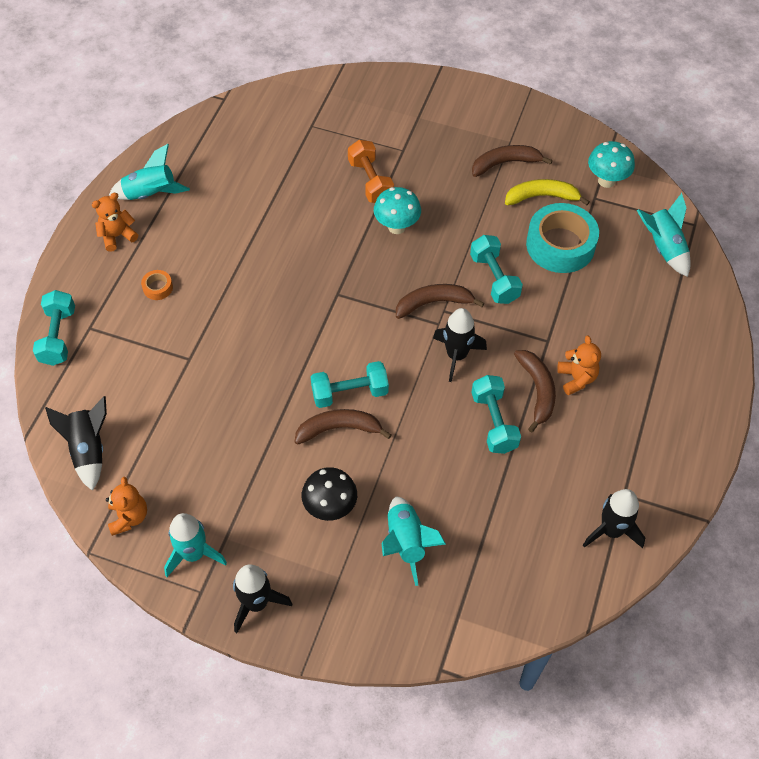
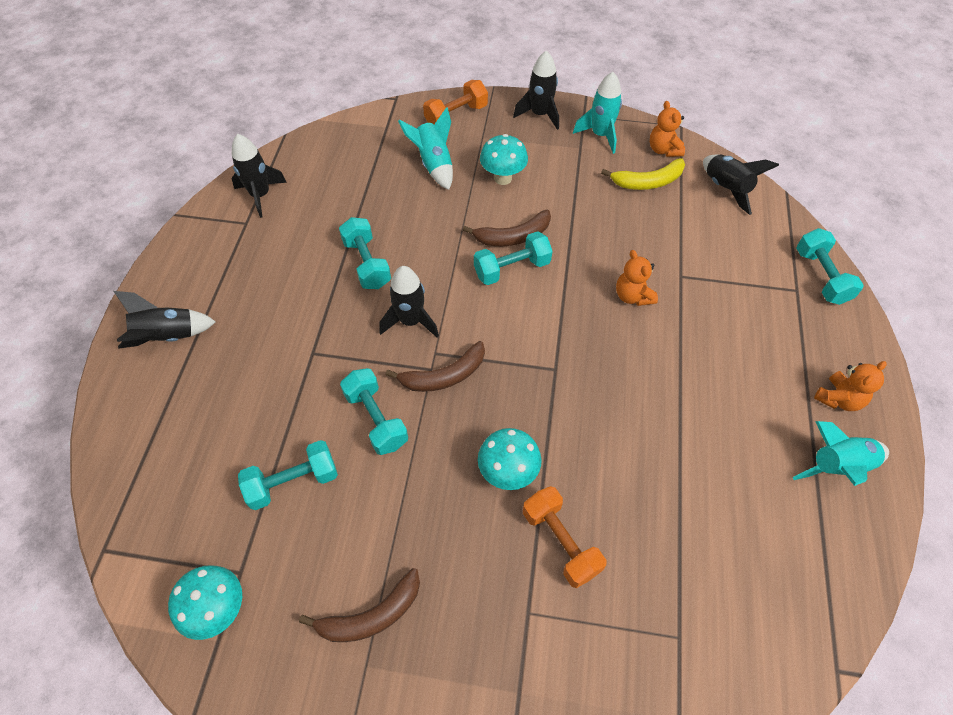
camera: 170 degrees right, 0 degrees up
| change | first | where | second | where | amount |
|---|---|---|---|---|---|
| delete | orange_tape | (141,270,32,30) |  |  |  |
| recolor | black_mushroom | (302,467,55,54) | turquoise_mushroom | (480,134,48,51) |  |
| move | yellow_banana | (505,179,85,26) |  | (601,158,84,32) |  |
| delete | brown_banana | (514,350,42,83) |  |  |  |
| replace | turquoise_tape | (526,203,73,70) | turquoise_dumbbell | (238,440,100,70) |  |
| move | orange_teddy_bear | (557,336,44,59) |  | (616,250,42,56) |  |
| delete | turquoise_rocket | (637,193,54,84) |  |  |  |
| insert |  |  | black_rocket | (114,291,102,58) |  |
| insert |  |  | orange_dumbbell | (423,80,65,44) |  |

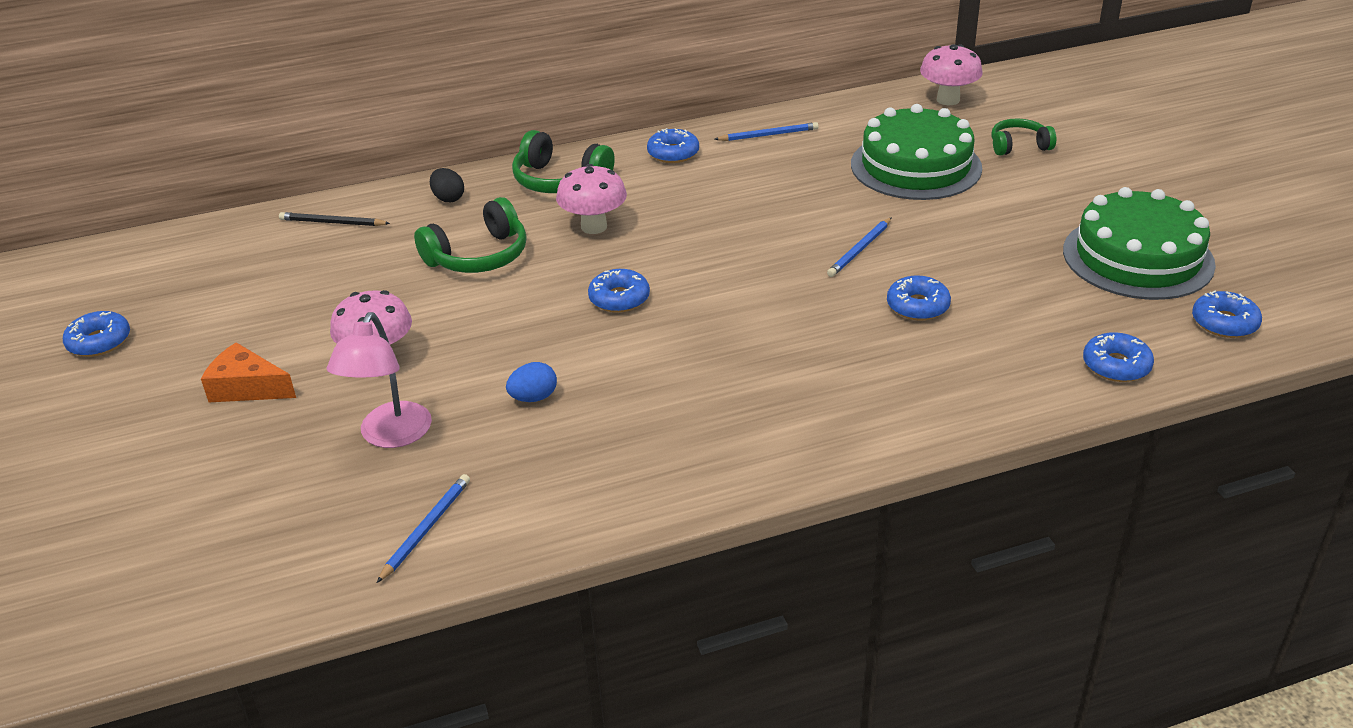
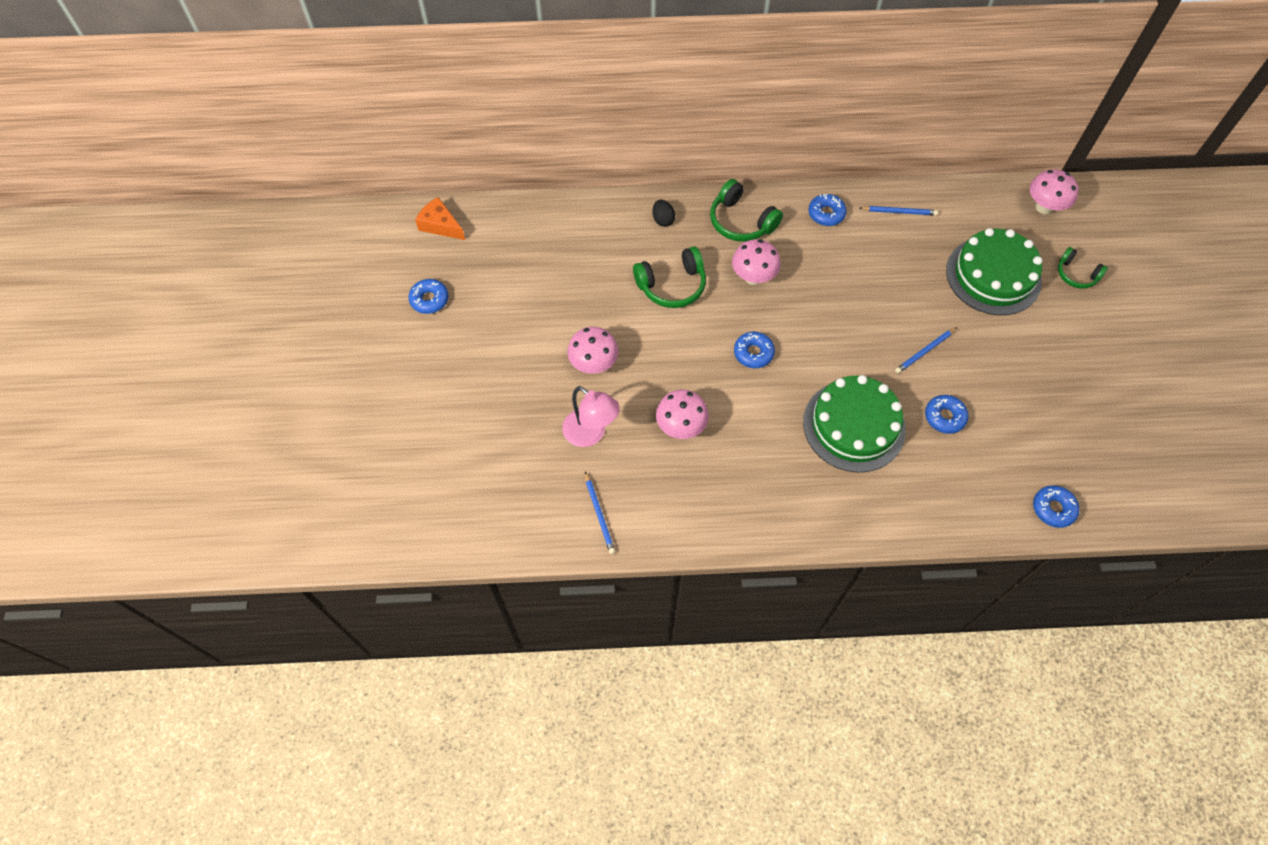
camera: 15 degrees right, 25 degrees up
| change | first | where | second | where | amount |
|---|---|---|---|---|---|
| move | orange_cheese | (201,342,95,60) |  | (415,197,50,43) |  |
| delete | black_pencil | (279,212,111,14) |  |  |  |
| rotate | pink_lamp | (327,312,105,136) |  | (562,386,58,61) | 75 degrees counterclockwise |
| rotate | blue_pencil | (377,474,93,109) |  | (585,472,30,82) | 120 degrees clockwise |
| replace | blue_egg | (506,362,51,40) | pink_mushroom | (656,390,53,49) |  |
| rotate | green_headphones | (991,119,65,37) |  | (1058,247,50,41) | 150 degrees counterclockwise |
| move | green_cake | (1063,187,153,113) |  | (803,375,103,98) |  |
| delete | blue_donut | (1192,291,70,47) |  |  |  |

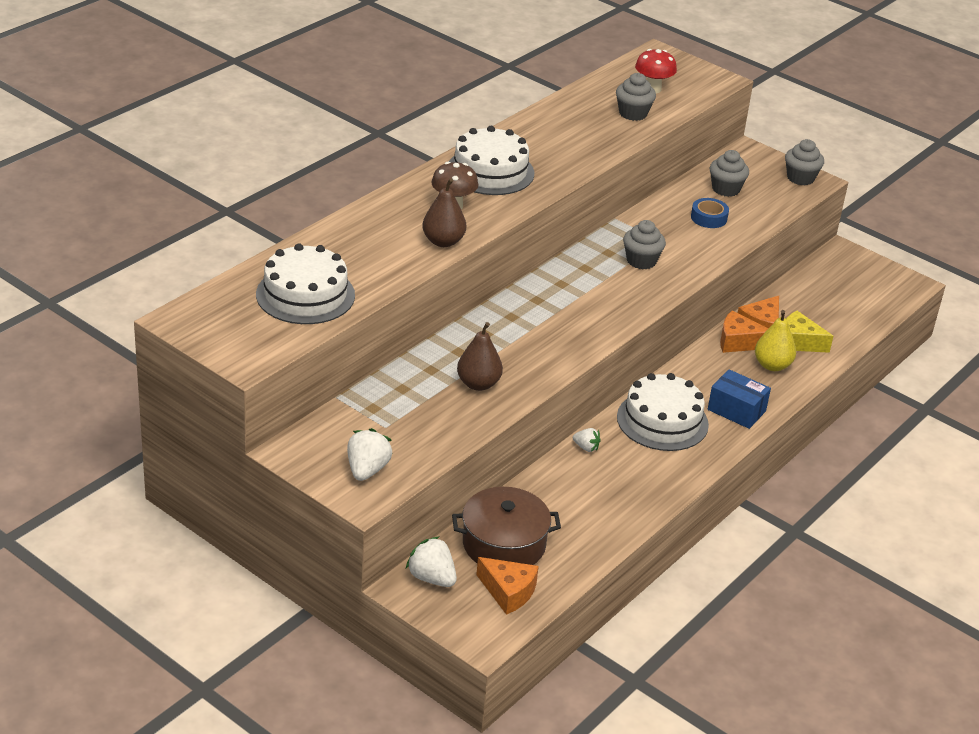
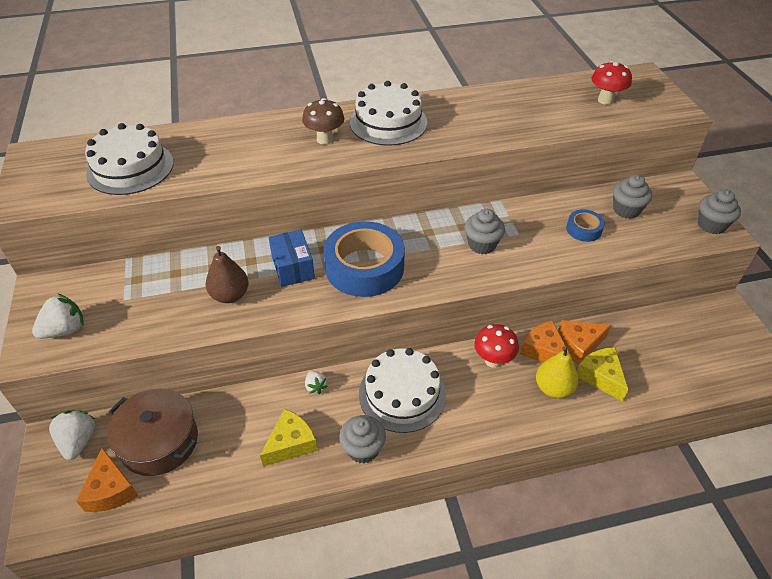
camera: 40 degrees right, 10 degrees up
| change | first | where | second | where | amount |
|---|---|---|---|---|---|
| delete | brown_pear | (422,178,44,69) |  |  |  |
| move | grey_cupcake | (616,73,40,48) |  | (339,415,47,48) |  |
| move | blue_box | (708,369,63,60) |  | (268,230,47,57) |  |
| insert |  |  | yellow_cheese | (260,409,58,58) |  |
| insert |  |  | blue_tape | (324,221,81,76) |  |
| insert |  |  | red_mushroom | (474,324,45,44) |  |

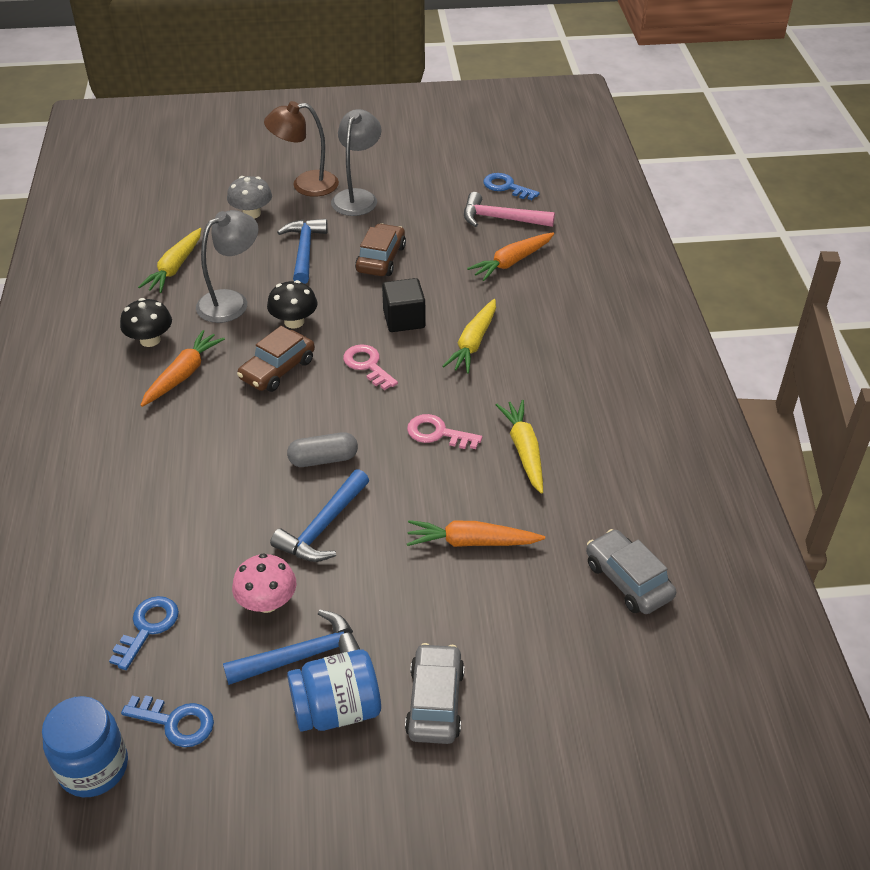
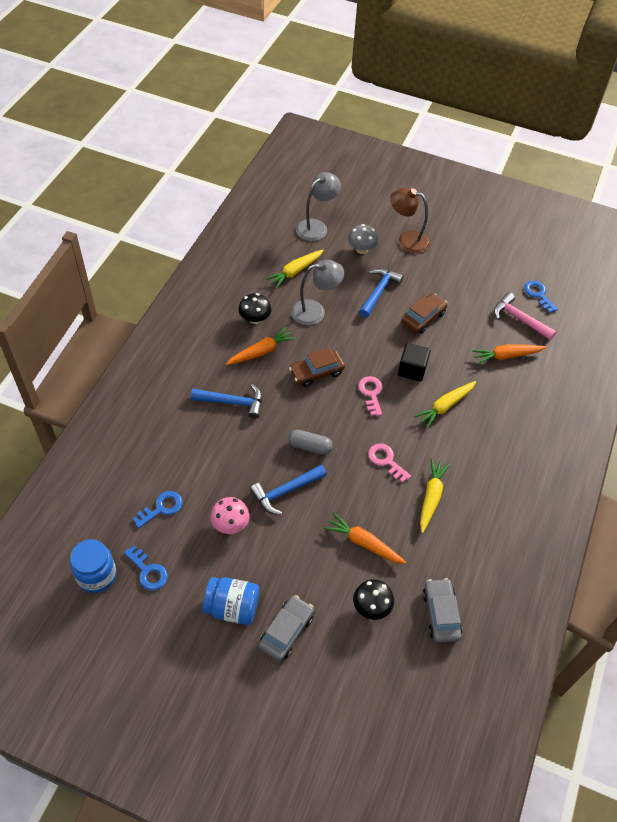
camera: 25 degrees right, 10 degrees up
| change | first | where | second | where | amount |
|---|---|---|---|---|---|
| move | blue_hammer | (223,609,137,76) |  | (191,384,71,35) |  |
| move | black_mushroom | (267,280,50,48) |  | (353,579,41,41) |  |
| move | grey_lamp | (331,109,50,107) |  | (296,172,45,69) |  |

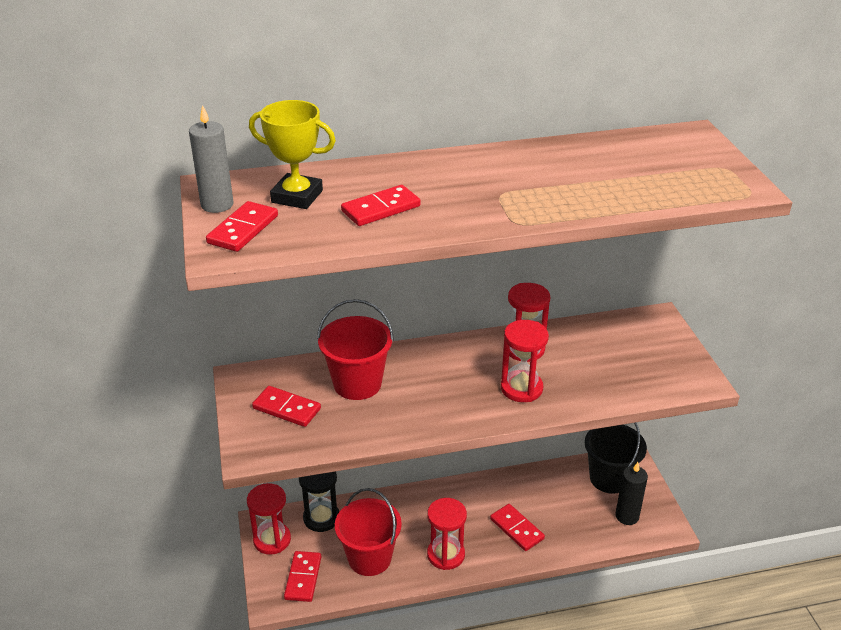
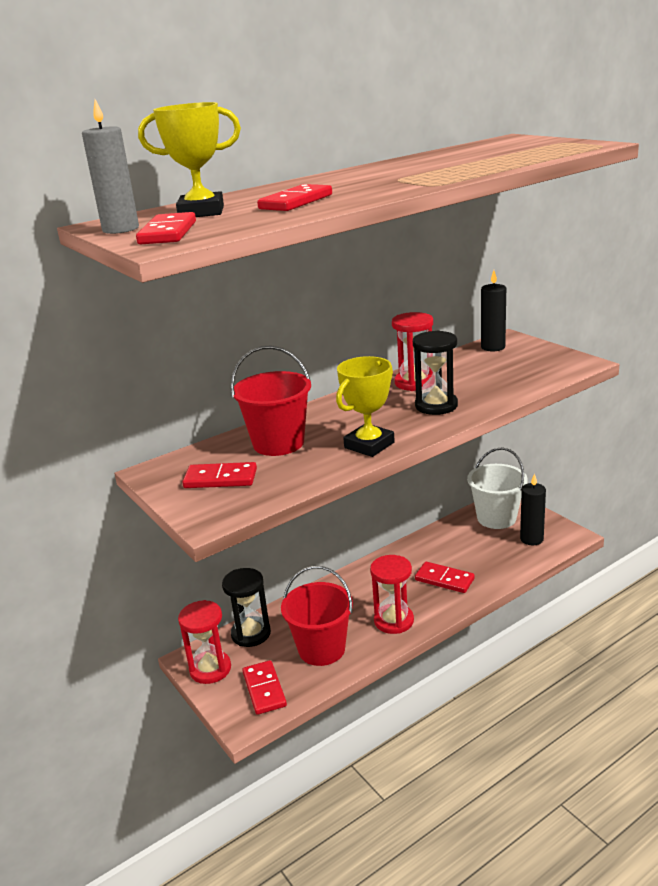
camera: 20 degrees left, 10 degrees down
| change | first | where | second | where | amount |
|---|---|---|---|---|---|
| recolor | red_hourglass | (501,320,48,82) | black_hourglass | (413,330,45,85) |  |
| recolor | black_bucket | (585,422,62,72) | white_bucket | (467,447,61,82) |  |
| insert |  |  | yellow_trophy | (336,356,59,101) |  |
| insert |  |  | black_candle | (481,270,25,81) |  |

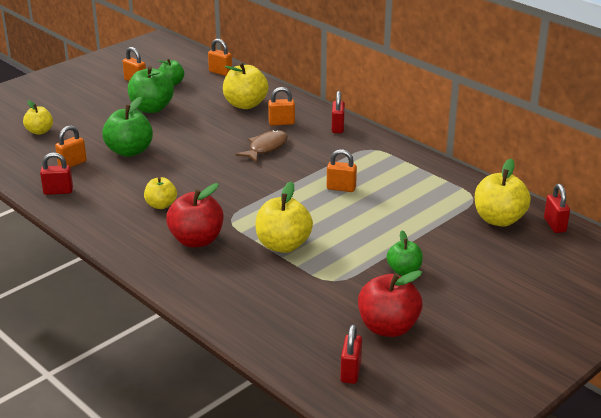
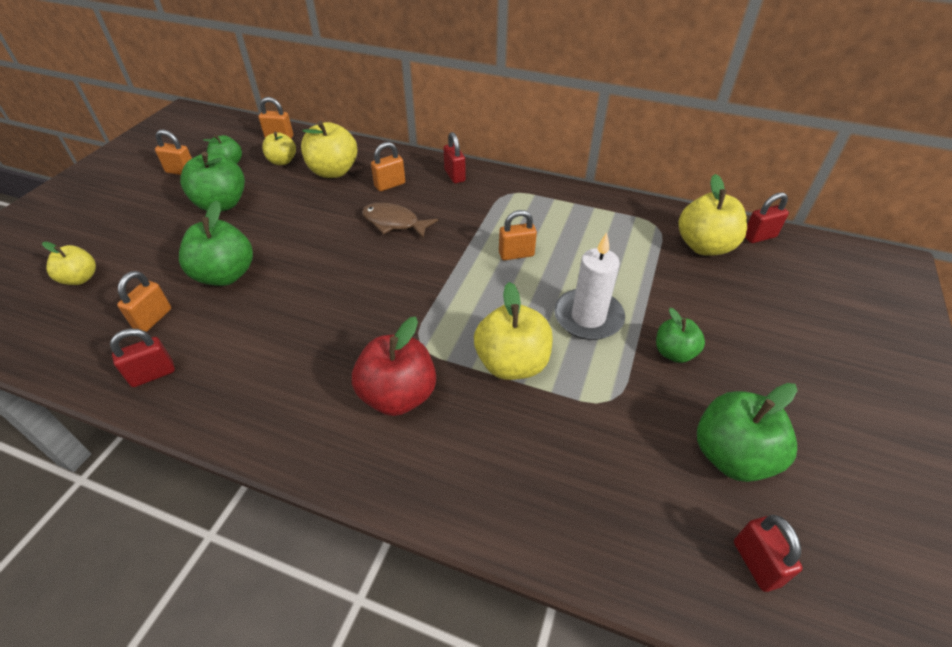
camera: 25 degrees left, 15 degrees up
| change | first | where | second | where | amount |
|---|---|---|---|---|---|
| move | yellow_apple | (144,177,33,32) |  | (262,132,34,33) |  |
| rotate | brown_fish | (236,130,52,32) |  | (362,202,76,36) | 75 degrees counterclockwise |
| recolor | red_apple | (358,270,65,67) | green_apple | (697,383,100,99) |  |
| rotate | red_padlock | (544,184,26,49) |  | (745,193,44,50) | 75 degrees counterclockwise |
| insert |  |  | white_candle | (554,232,71,108) |  |

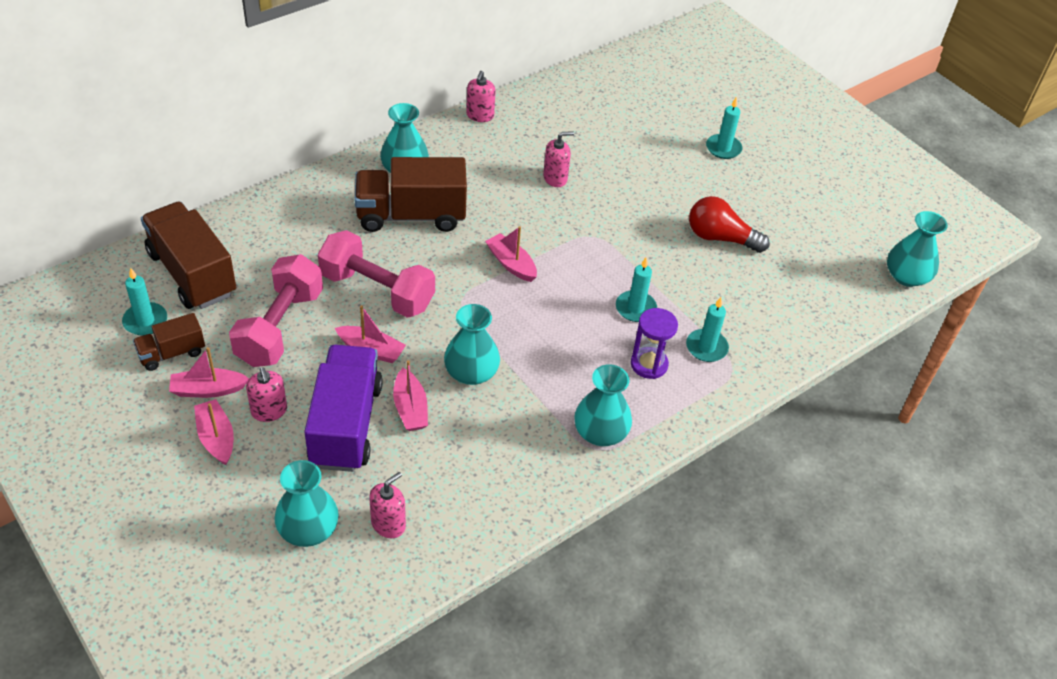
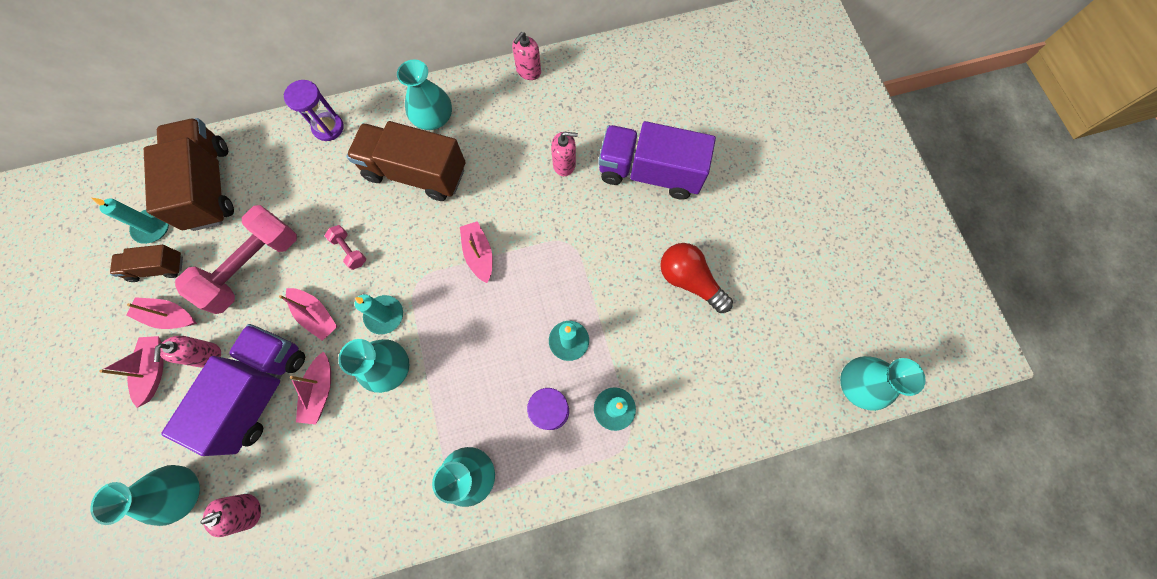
camera: 25 degrees right, 25 degrees up
| change | first | where | second | where | amount |
|---|---|---|---|---|---|
| resize | pink_dumbbell | (318,230,117,88) |  | (325,225,41,45) | x0.43 |
| move | turquoise_candle | (706,97,36,62) |  | (355,294,48,40) |  |
| insert |  |  | purple_hourglass | (284,80,60,61) |  |
| insert |  |  | purple_truck | (598,121,118,79) |  |

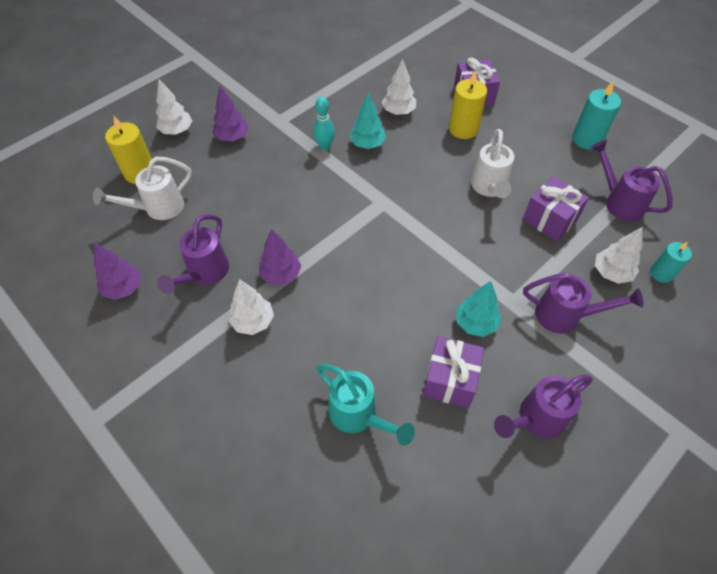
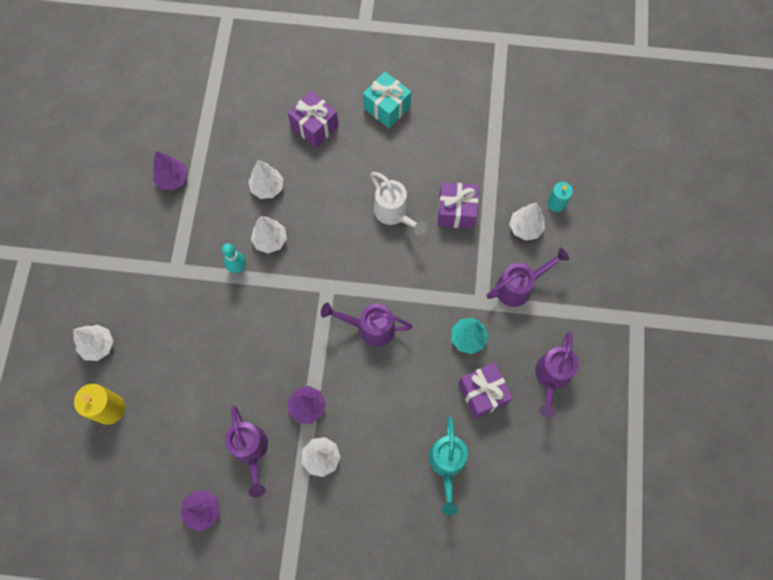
camera: 40 degrees left, 15 degrees up
| change | first | where | second | where | amount |
|---|---|---|---|---|---|
| delete | white_watering_can | (93,157,99,63) |  |  |  |
| move | purple_tree | (213,85,36,56) |  | (153,151,35,40) |  |
| rotate | turquoise_watering_can | (316,364,99,81) |  | (428,416,40,99) | 90 degrees clockwise |
| recolor | turquoise_tree | (350,92,36,57) | white_tree | (251,216,36,38) |  |
| delete | yellow_candle | (449,71,38,68) |  |  |  |
| delete | turquoise_candle | (572,82,49,68) |  |  |  |
| move | purple_watering_can | (591,140,82,81) |  | (321,302,92,45) |  |
| insert |  |  | turquoise_gift | (363,72,48,56) |  |

